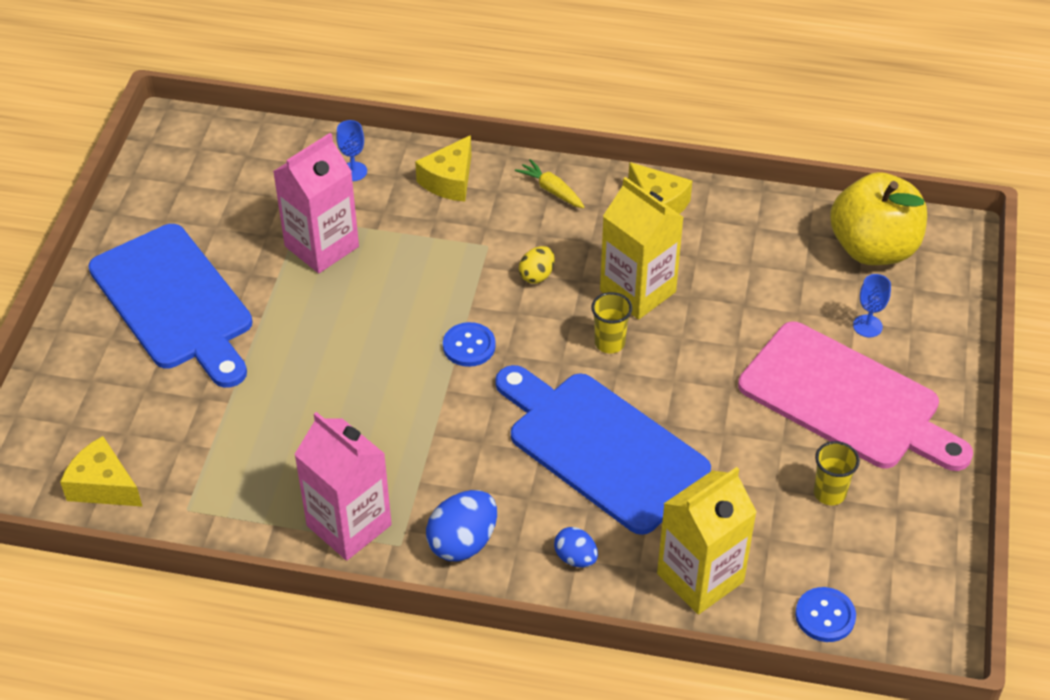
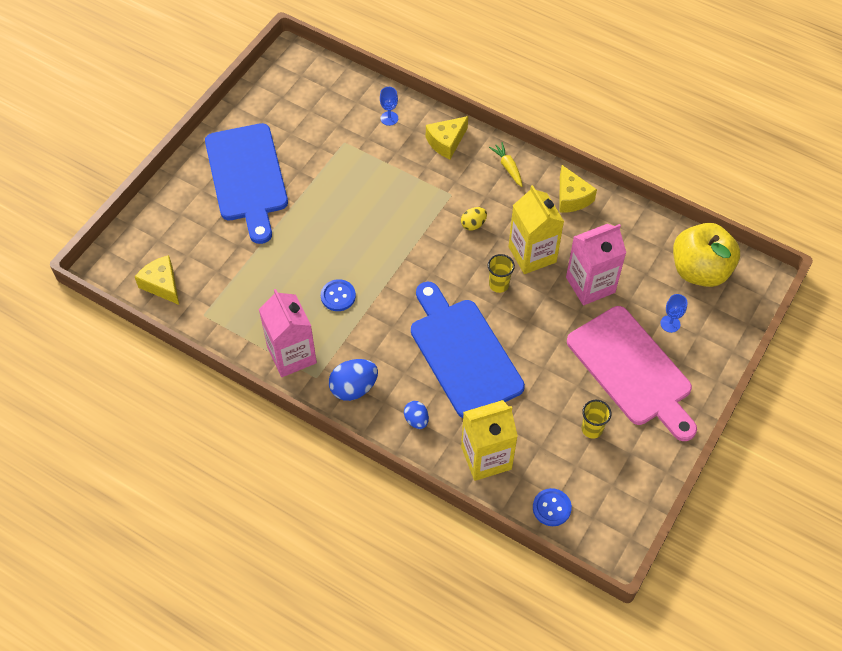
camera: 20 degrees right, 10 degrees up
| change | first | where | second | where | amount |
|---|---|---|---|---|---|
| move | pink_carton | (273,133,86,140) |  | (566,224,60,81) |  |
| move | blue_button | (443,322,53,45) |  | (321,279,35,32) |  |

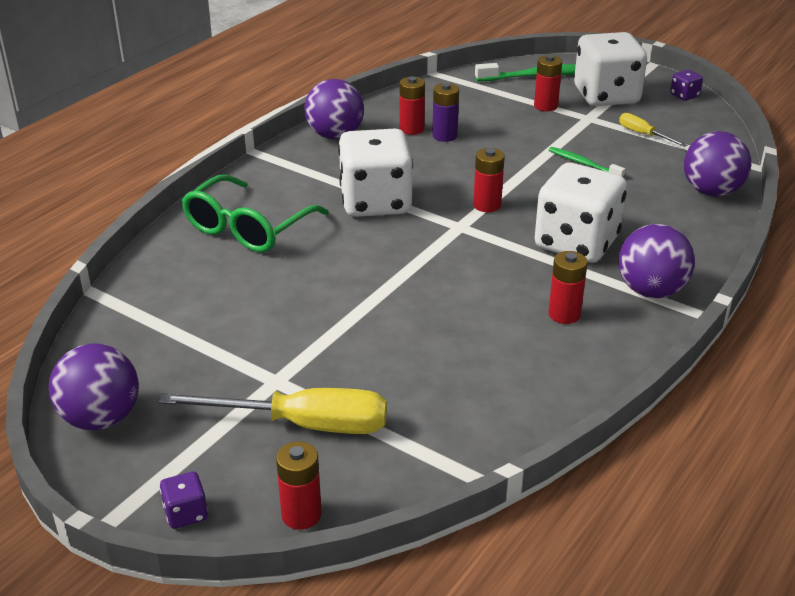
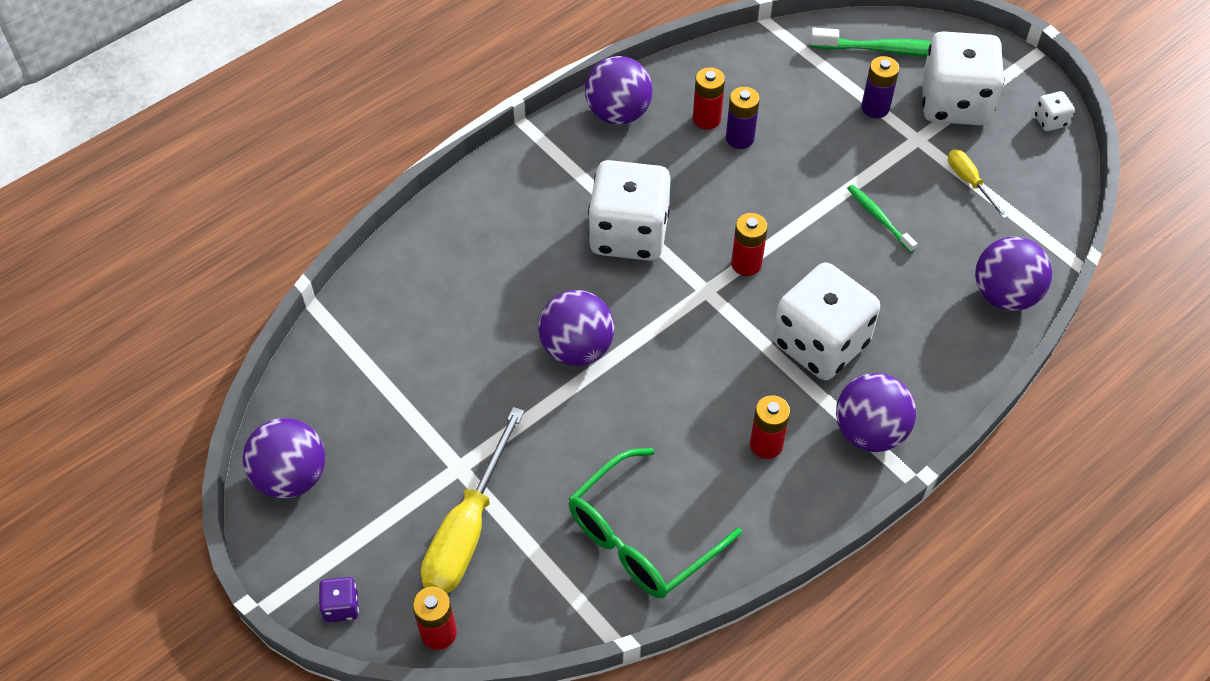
camera: 15 degrees right, 20 degrees up
| change | first | where | second | where | amount |
|---|---|---|---|---|---|
| rotate | yellow_screwdriver | (159,388,228,46) |  | (421,407,103,186) | 90 degrees clockwise |
| move | green_glasses | (182,175,147,77) |  | (569,448,173,150) |  |
| recolor | red_battery | (534,55,28,56) | purple_battery | (861,56,38,62) |  |
| recolor | purple_dice | (670,69,33,32) | white_dice | (1034,91,40,40) |  |
| insert |  |  | purple_ball | (538,290,77,76) |  |

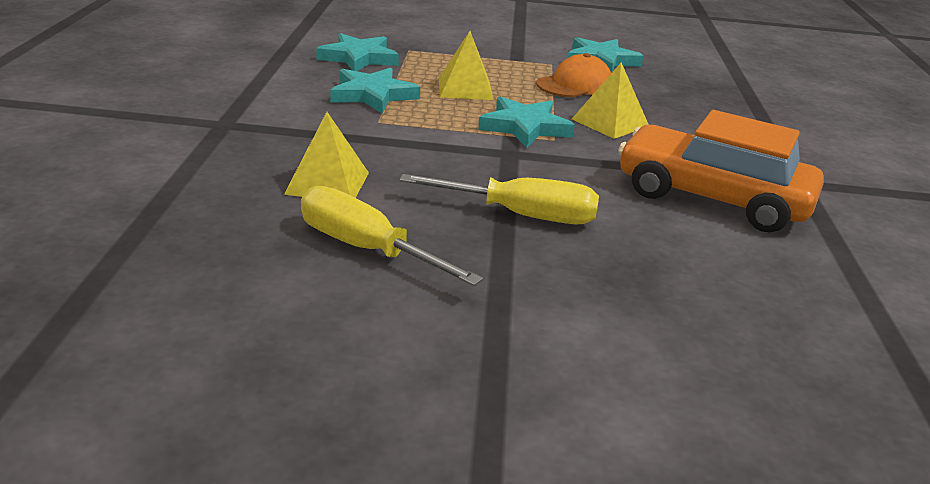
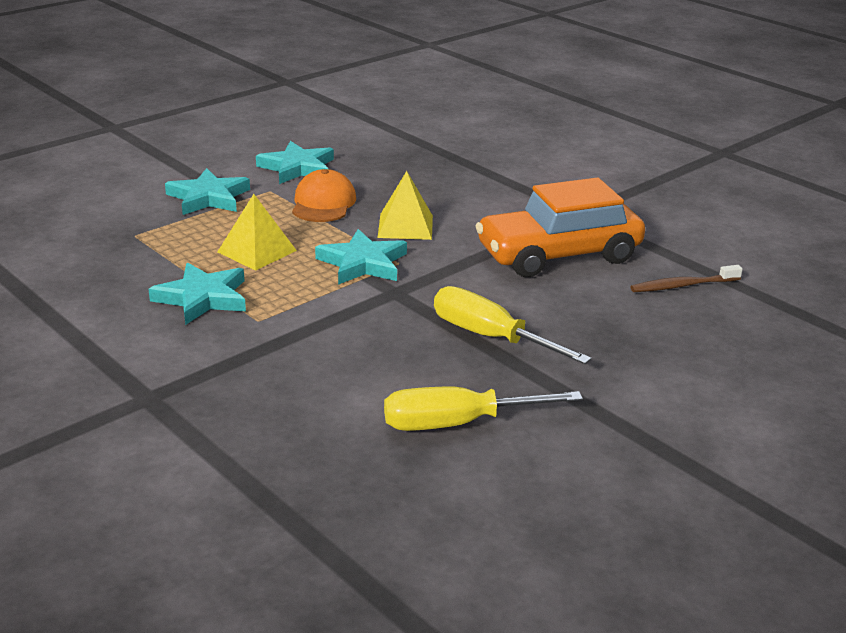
camera: 45 degrees left, 0 degrees up
| change | first | where | second | where | amount |
|---|---|---|---|---|---|
| delete | yellow_pyramid | (284,112,85,86) |  |  |  |
| move | turquoise_star | (316,33,83,38) |  | (165,168,85,47) |  |
| rotate | yellow_screwdriver | (399,174,200,50) |  | (434,286,158,78) | 105 degrees counterclockwise |
| insert |  |  | brown_toothbrush | (630,265,113,27) |  |

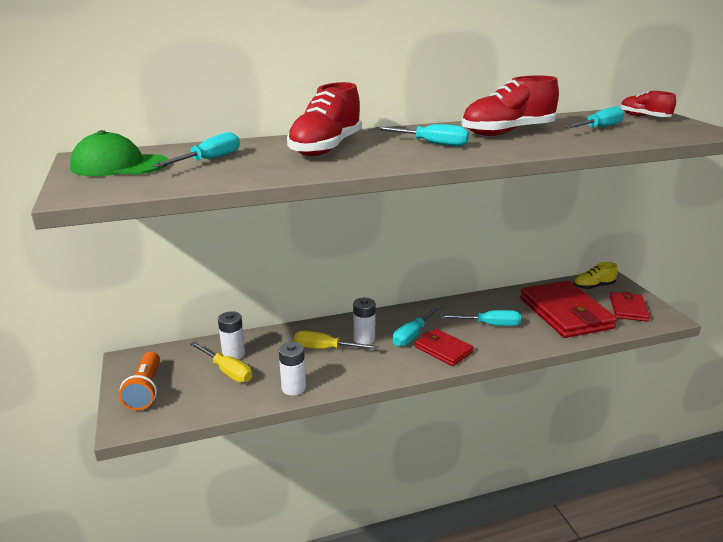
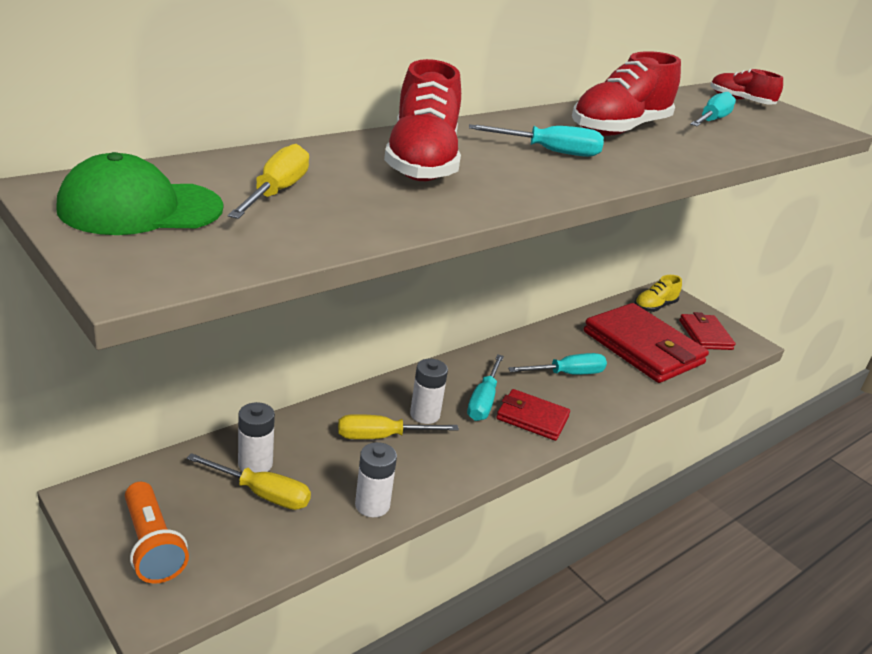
camera: 25 degrees left, 5 degrees up
| change | first | where | second | where | amount |
|---|---|---|---|---|---|
| recolor | turquoise_screwdriver | (152,132,88,35) | yellow_screwdriver | (228,144,81,75) |  |

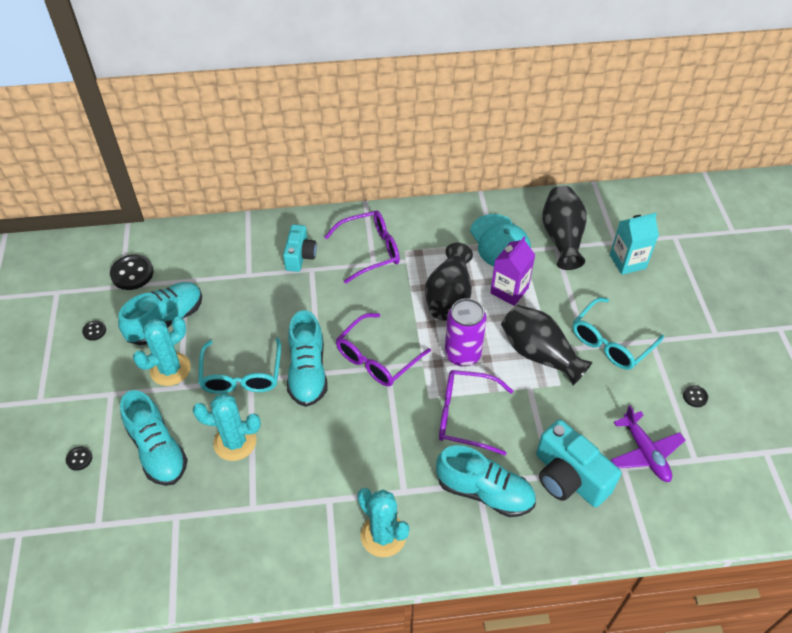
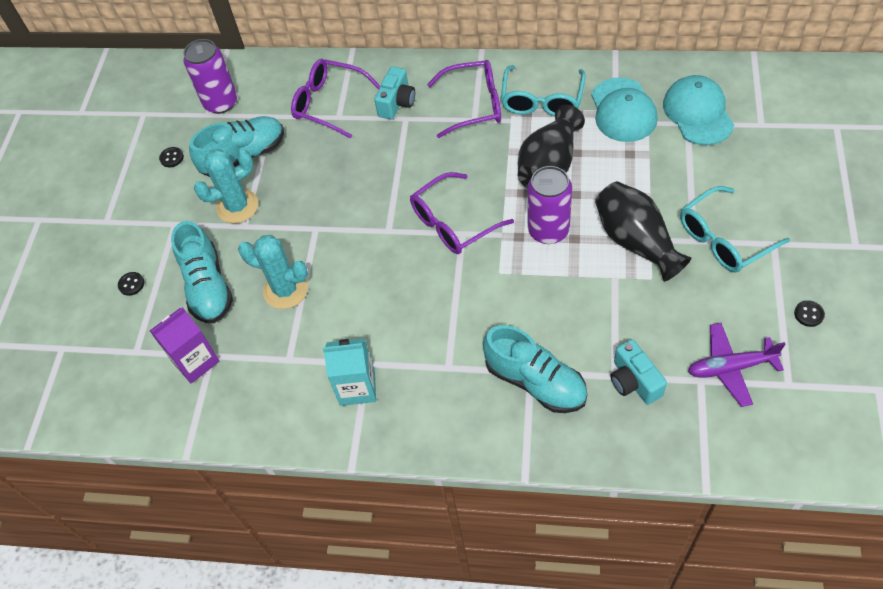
camera: 20 degrees right, 5 degrees up
| change | first | where | second | where | amount |
|---|---|---|---|---|---|
| replace | black_button | (110,254,44,36) | purple_can | (183,39,54,75) |  |
| move | turquoise_glasses | (198,338,83,56) |  | (501,65,85,51) |  |
| delete | turquoise_shoe | (287,310,40,97) |  |  |  |
| delete | turquoise_cactus | (357,488,53,69) |  |  |  |
| move | purple_glasses | (439,370,74,85) |  | (291,59,89,80) |  |
| move | purple_carton | (490,237,45,69) |  | (150,307,70,77) |  |
| resize | turquoise_camera | (536,419,85,88) |  | (610,339,57,66) | x0.64 |
| replace | black_vase | (542,186,45,84) | turquoise_cap | (663,75,71,70) |  |
| move | turquoise_carton | (610,213,49,62) |  | (323,338,53,68) |  |
| rotate | purple_plane | (611,405,74,77) |  | (688,323,98,84) | 90 degrees clockwise |

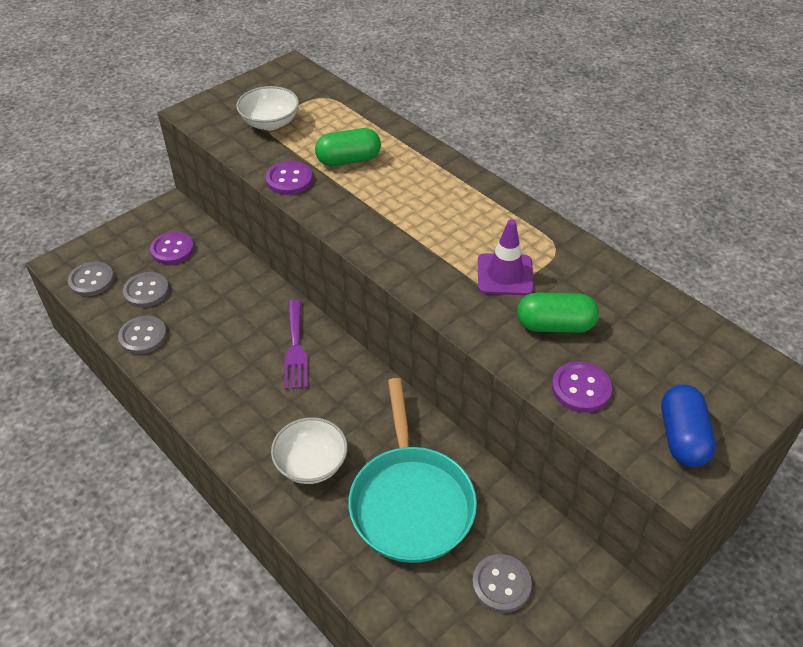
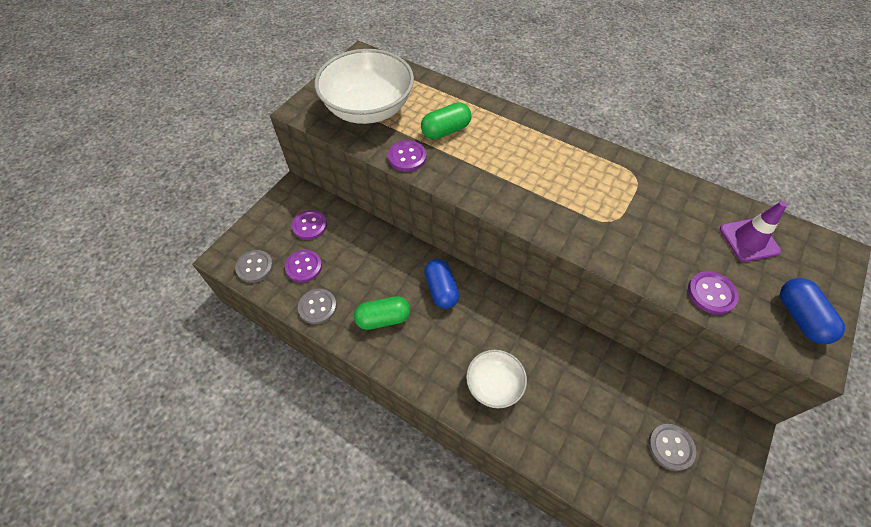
camera: 15 degrees left, 10 degrees up
| change | first | where | second | where | amount |
|---|---|---|---|---|---|
| recolor | grey_button | (123,272,46,36) | purple_button | (285,250,37,33) |  |
| resize | white_bowl | (236,86,63,44) |  | (314,49,100,75) | x1.86 |
| replace | purple_fork | (285,299,23,91) | blue_capsule | (424,259,35,50) |  |
| delete | turquoise_pan | (349,378,128,185) |  |  |  |
| move | purple_traffic_cone | (478,219,56,76) |  | (720,201,67,61) |  |
| move | green_capsule | (517,292,82,41) |  | (354,296,56,34) |  |

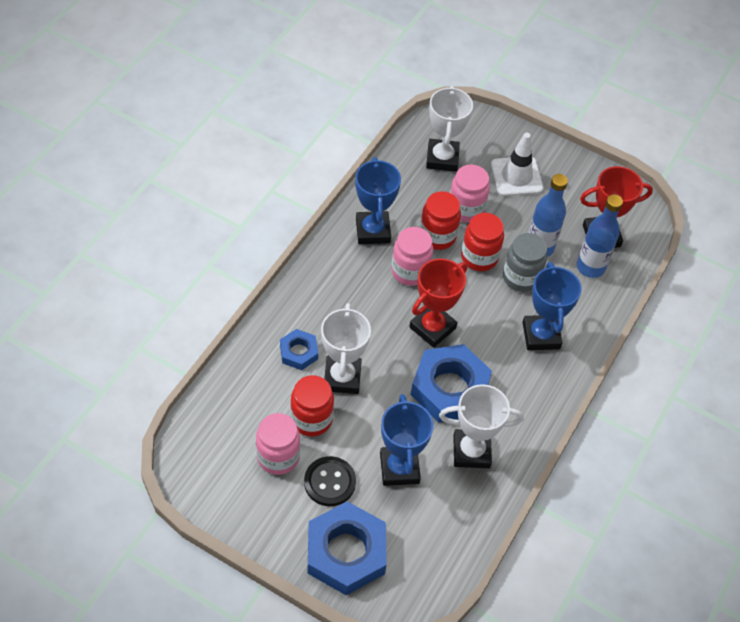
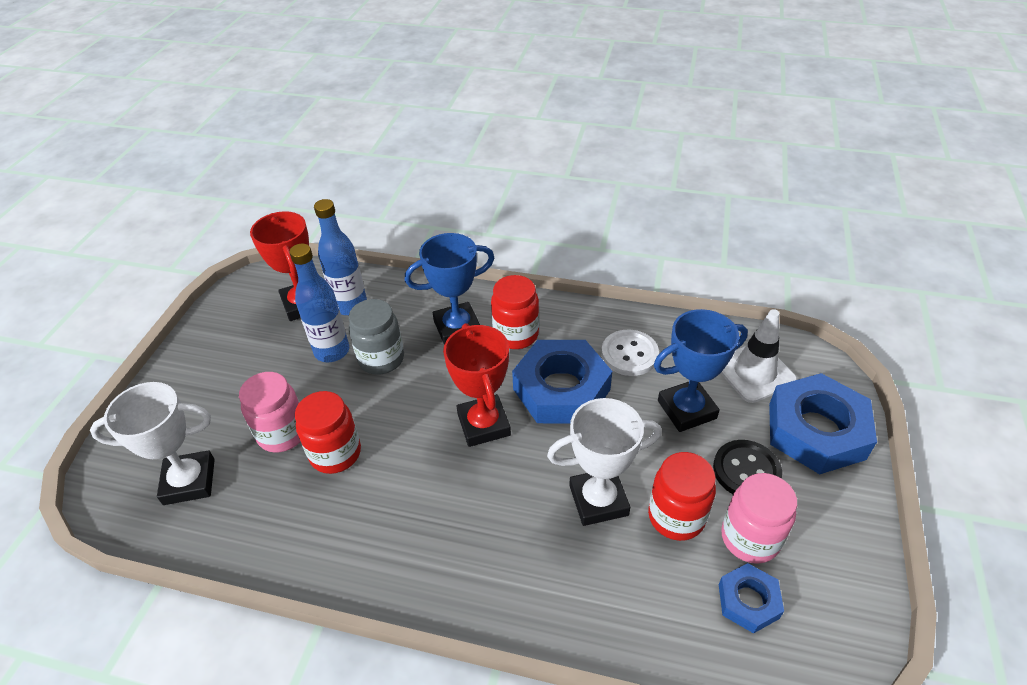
camera: 100 degrees left, 10 degrees down
| change | first | where | second | where | amount |
|---|---|---|---|---|---|
| move | blue_nut | (280,329,38,41) |  | (719,563,65,70) |  |
| delete | blue_trophy | (355,157,46,87) |  |  |  |
| delete | pink_jar | (392,227,41,59) |  |  |  |
| rotate | red_trophy | (409,258,58,90) |  | (443,323,68,124) | 45 degrees clockwise |
| replace | white_trophy | (439,384,85,84) | white_button | (601,330,58,46) |  |
| move | red_jar | (461,213,43,58) |  | (491,275,48,74) |  |
| move | white_traffic_cone | (491,133,52,63) |  | (720,309,77,94) |  |

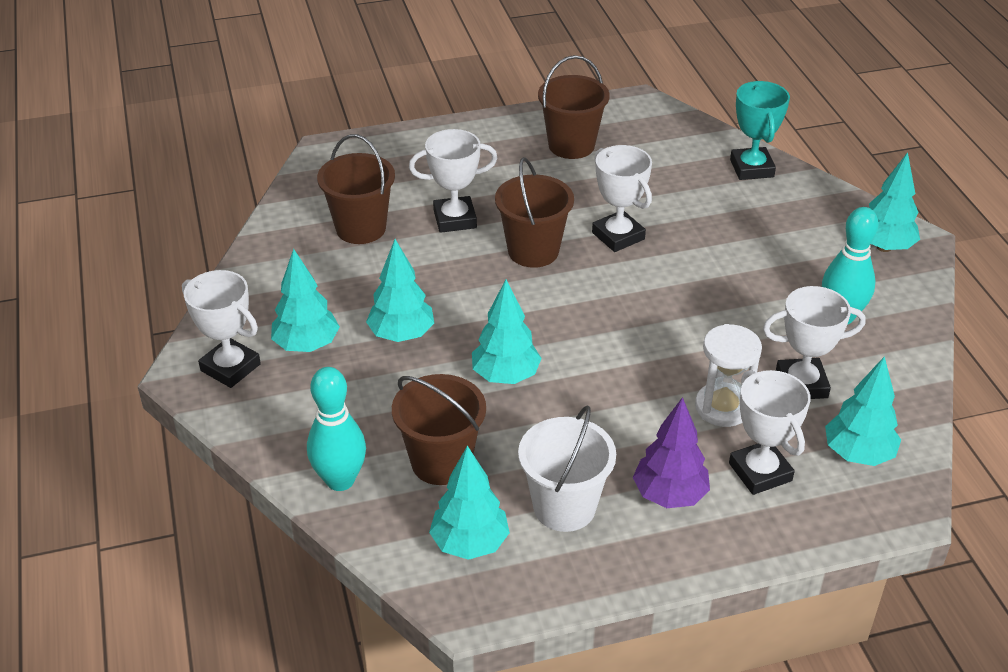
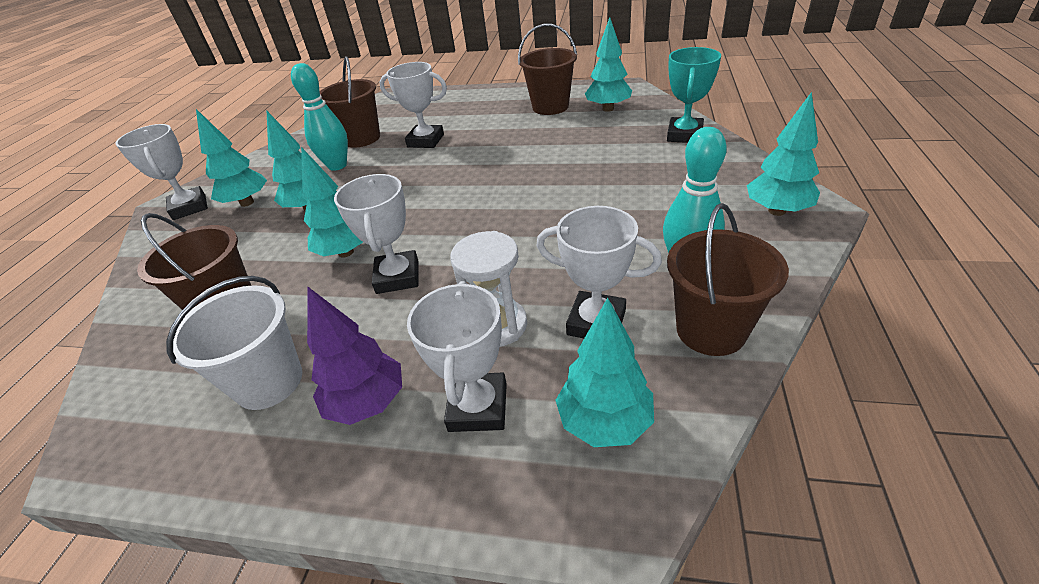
camera: 30 degrees right, 0 degrees up
| change | first | where | second | where | amount |
|---|---|---|---|---|---|
| move | turquoise_bowling_pin | (307,367,59,124) |  | (291,63,57,108) |  |
| move | turquoise_tree | (429,446,81,114) |  | (585,17,47,95) |  |
| move | brown_bucket | (495,157,79,111) |  | (667,203,122,153) |  |
| move | white_trophy | (592,145,60,107) |  | (334,174,84,120) |  |

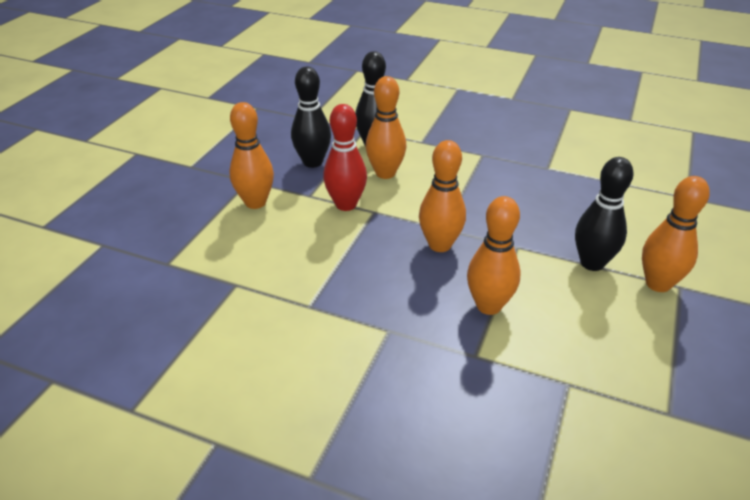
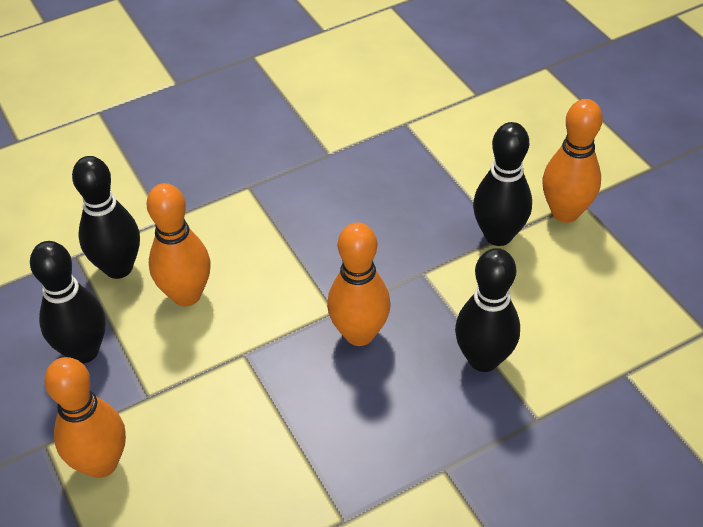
camera: 50 degrees left, 10 degrees up
| change | first | where | second | where | amount |
|---|---|---|---|---|---|
| delete | red_bowling_pin | (323,104,44,107) |  |  |  |
| recolor | orange_bowling_pin | (467,196,53,119) | black_bowling_pin | (455,248,65,124) |  |

